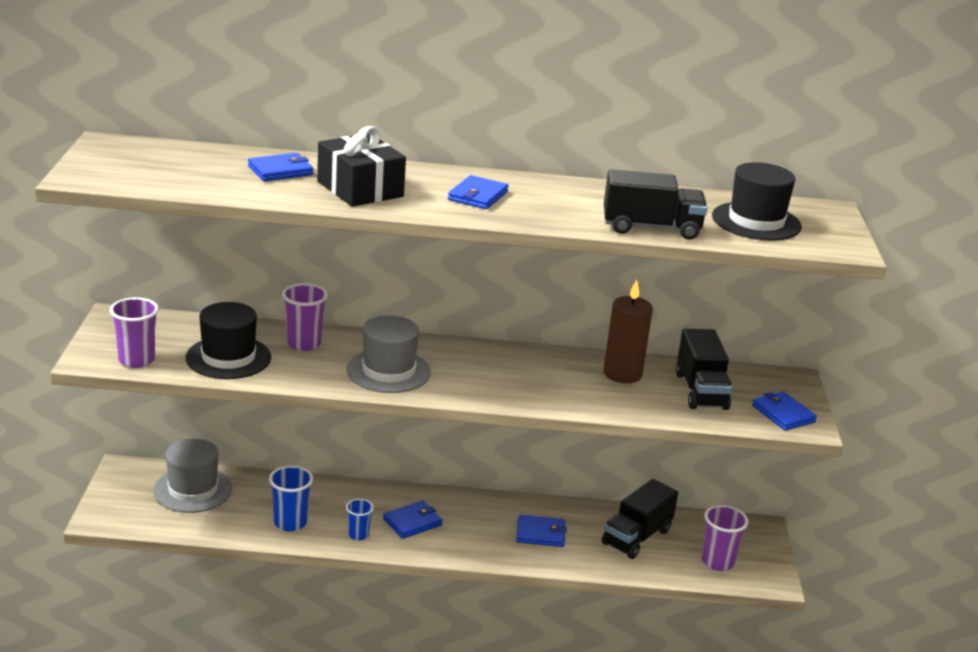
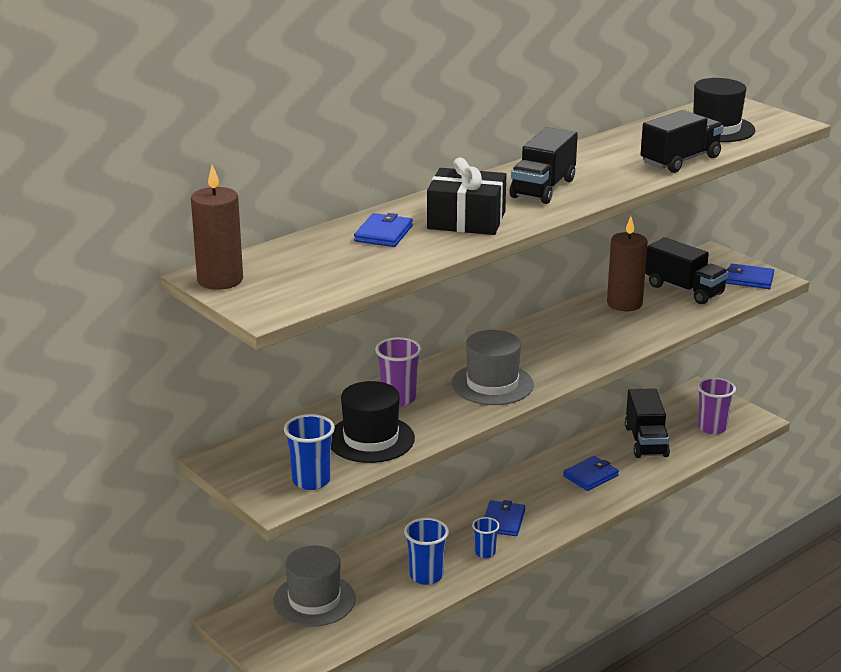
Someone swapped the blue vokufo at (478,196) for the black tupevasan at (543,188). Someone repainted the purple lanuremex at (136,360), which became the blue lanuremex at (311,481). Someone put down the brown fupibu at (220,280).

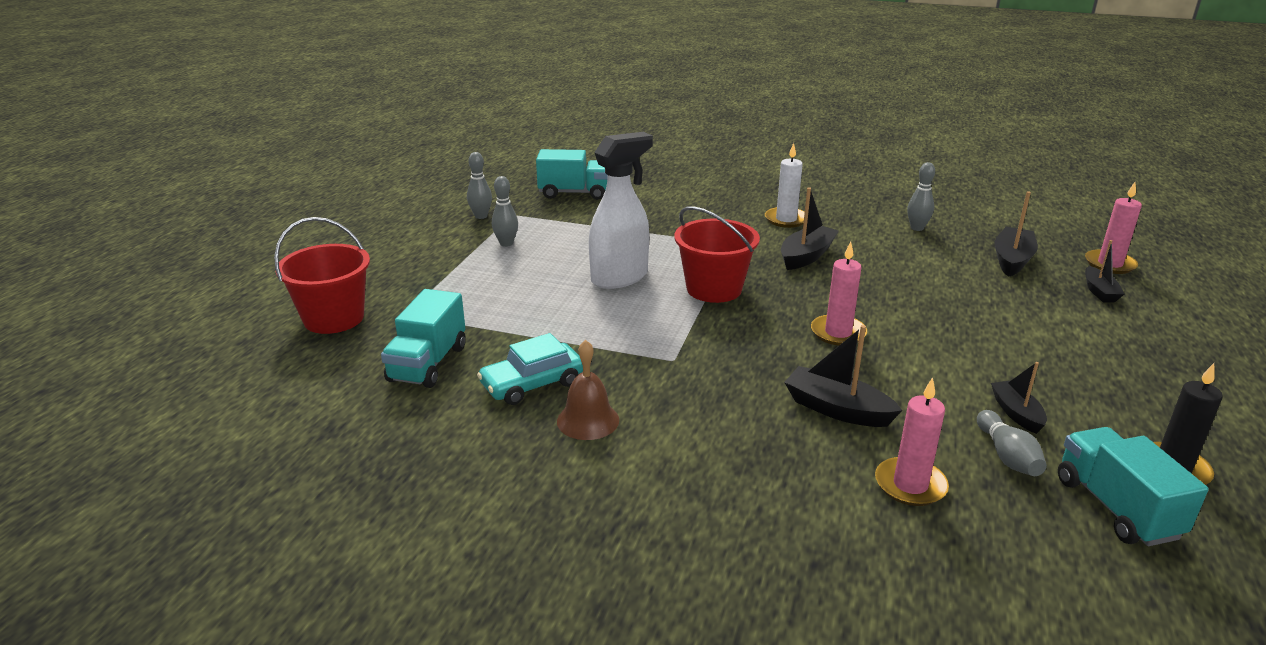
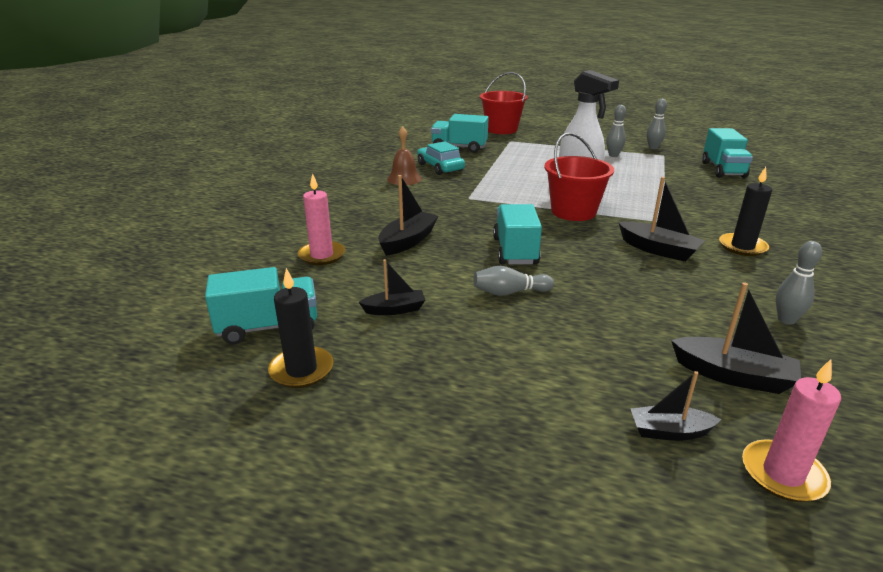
Someone repainted the white fupibu at (786,219), which became the black fupibu at (742,247). Someone swapped the pink fupibu at (838,333) for the turquoise tupevasan at (515,251). Someone carried the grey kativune from (1007,456) to (510,292).

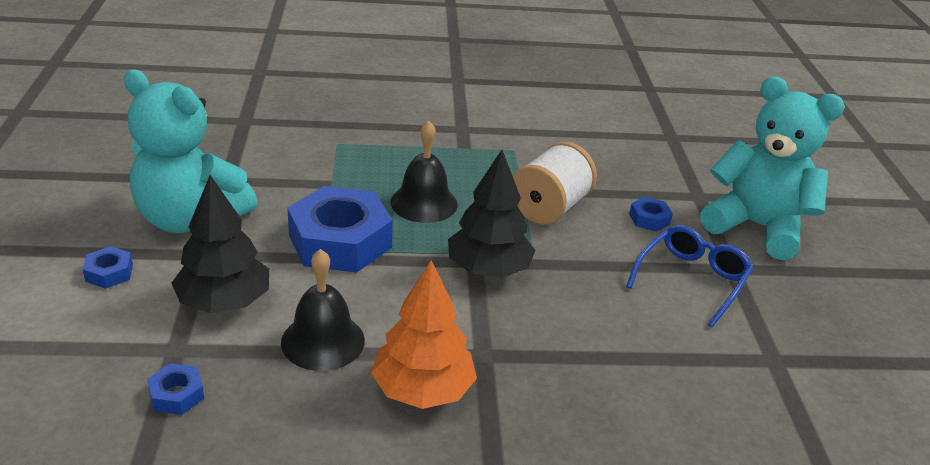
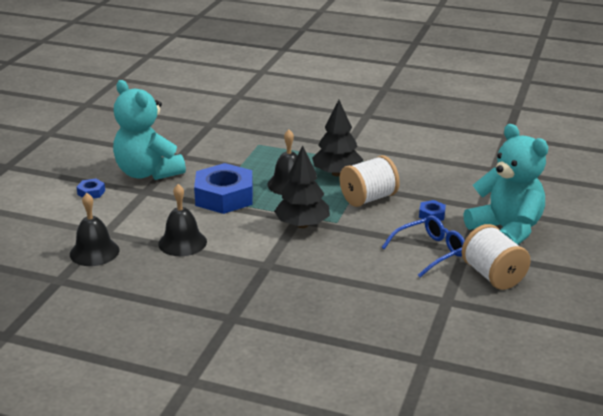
Someone carried the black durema from (224,302) to (337,173). Someone took away the orange durema at (422,390). Someone swapped the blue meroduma at (176,394) for the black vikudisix at (94,252). Someone put down the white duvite at (493,276).

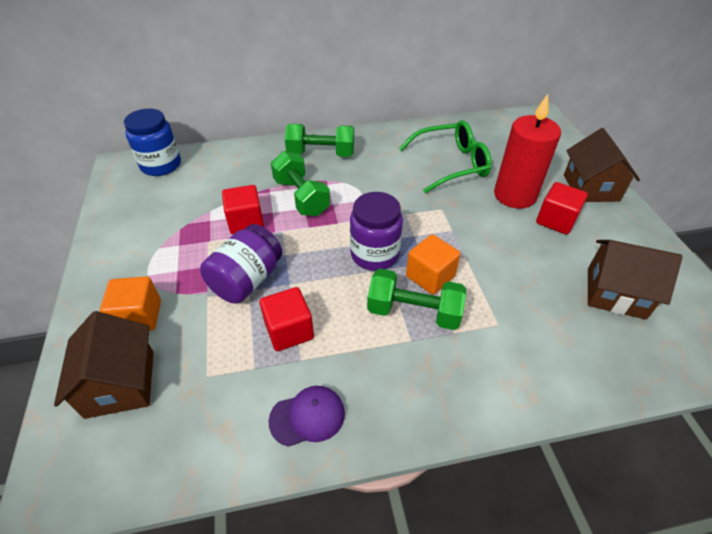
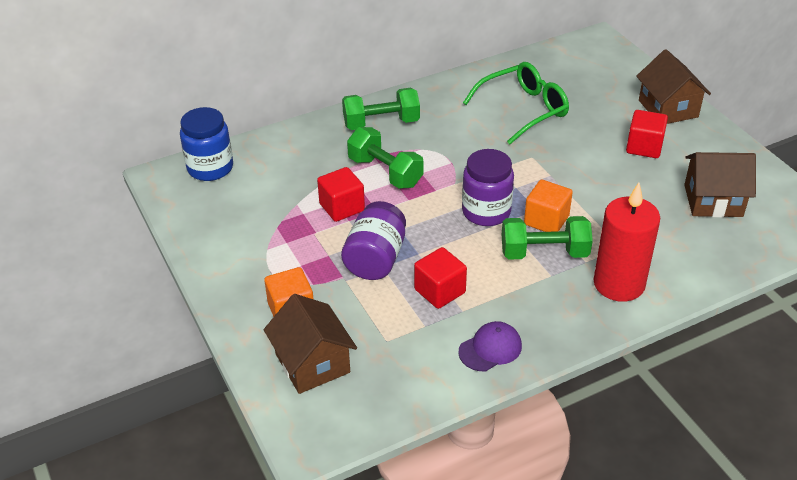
Someone carried the red fupibu from (514,195) to (619,284).

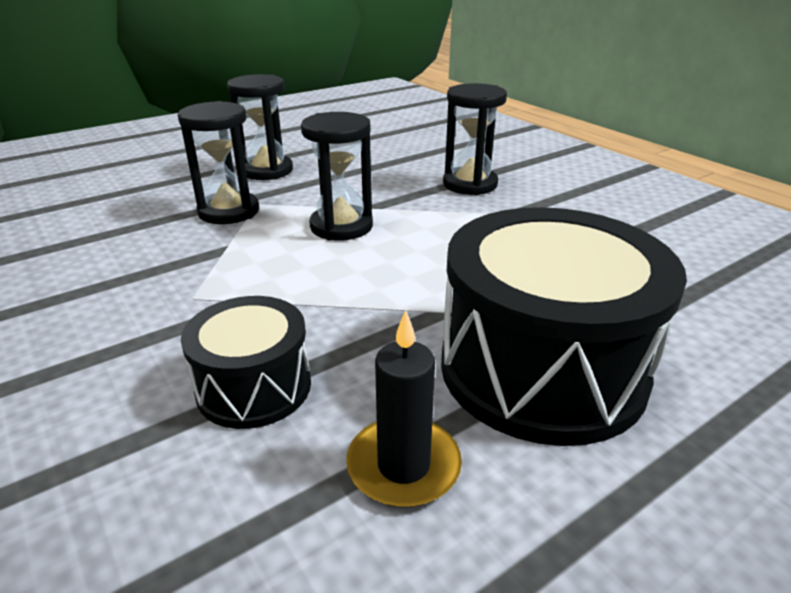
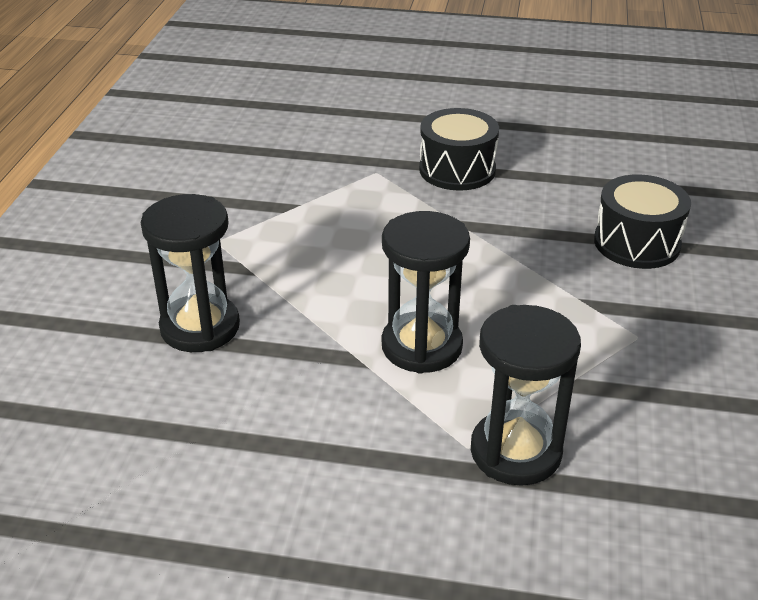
Someone took away the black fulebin at (267,171). Someone scaled the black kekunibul at (542,368) by 0.54. Someone took away the black fupibu at (403,465).

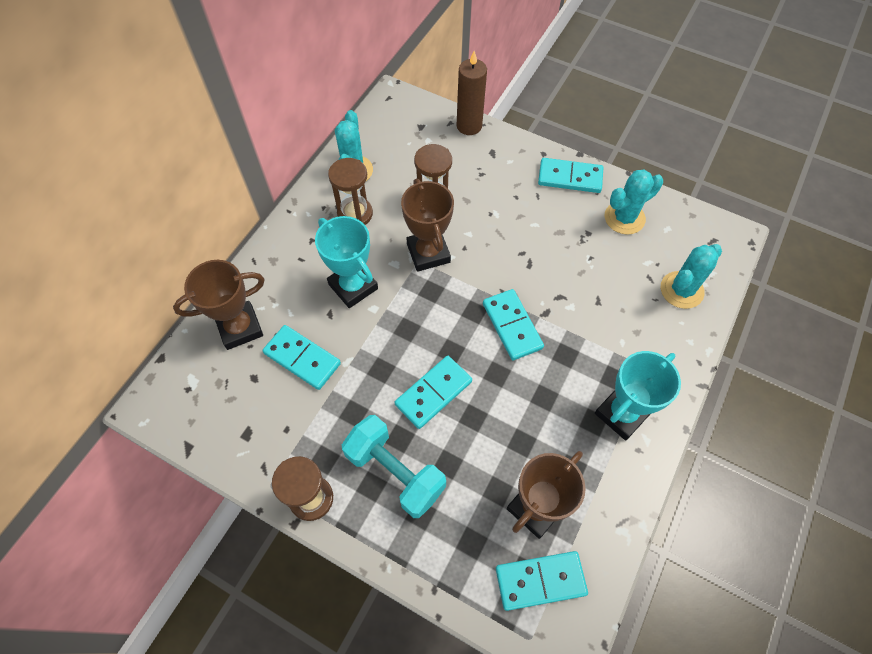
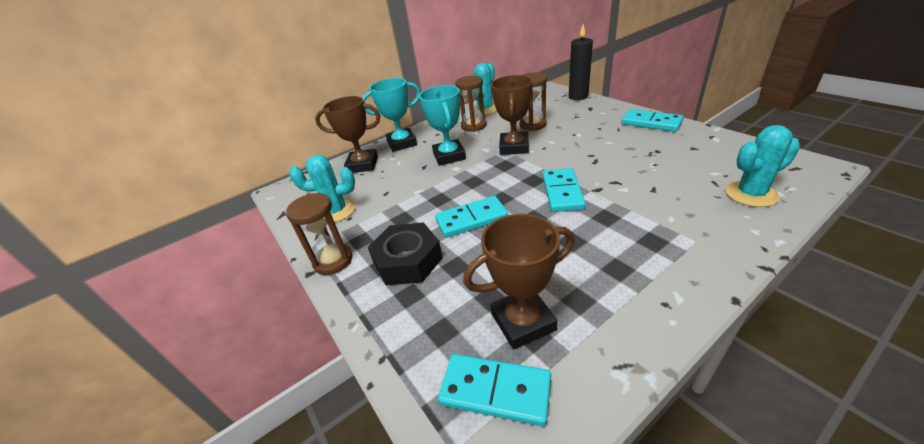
Someone repainted the brown fupibu at (469,126), which became the black fupibu at (578,96). Someone carried the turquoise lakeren from (624,218) to (336,211). Someone took away the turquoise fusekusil at (302,358). Someone carried the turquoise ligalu from (622,413) to (402,143). Someone swapped the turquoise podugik at (395,472) for the black meroduma at (408,261).

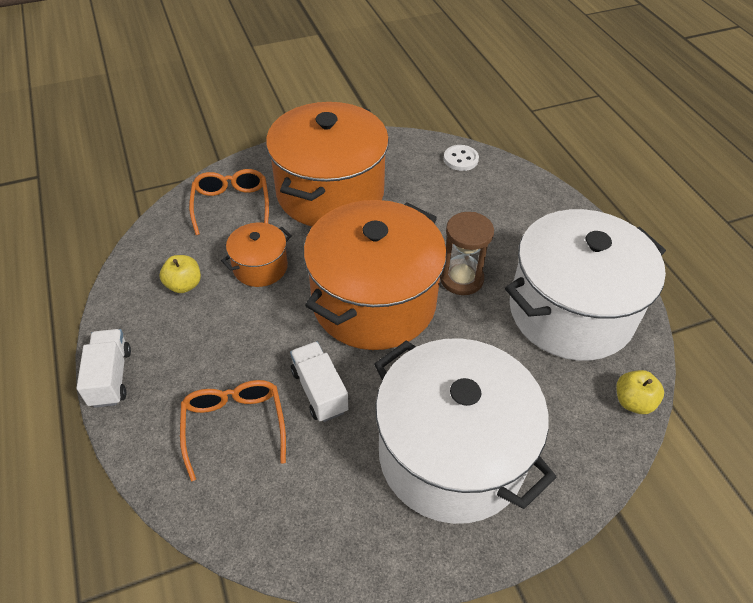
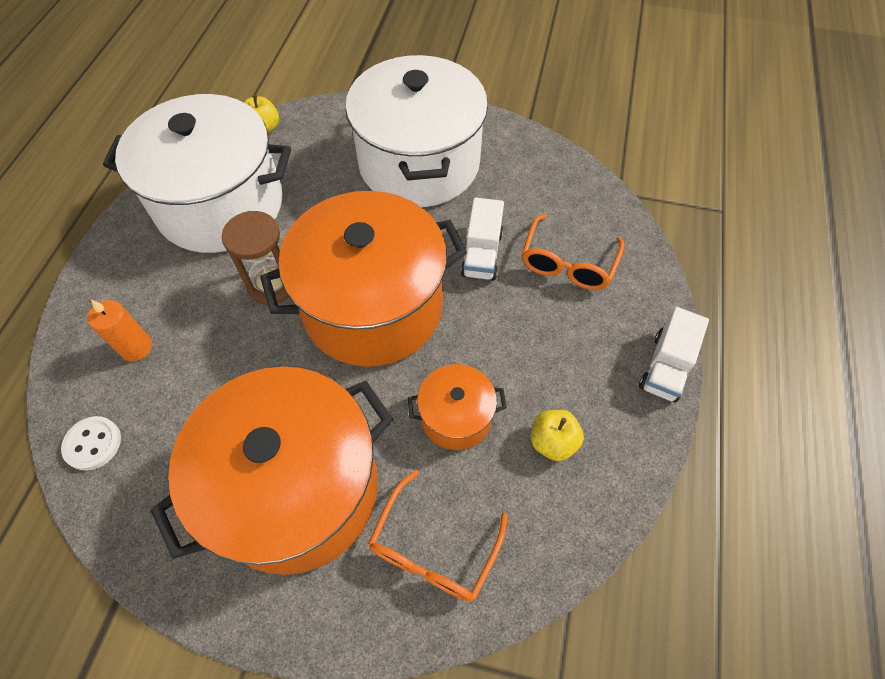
Someone put down the orange fupibu at (136,348).

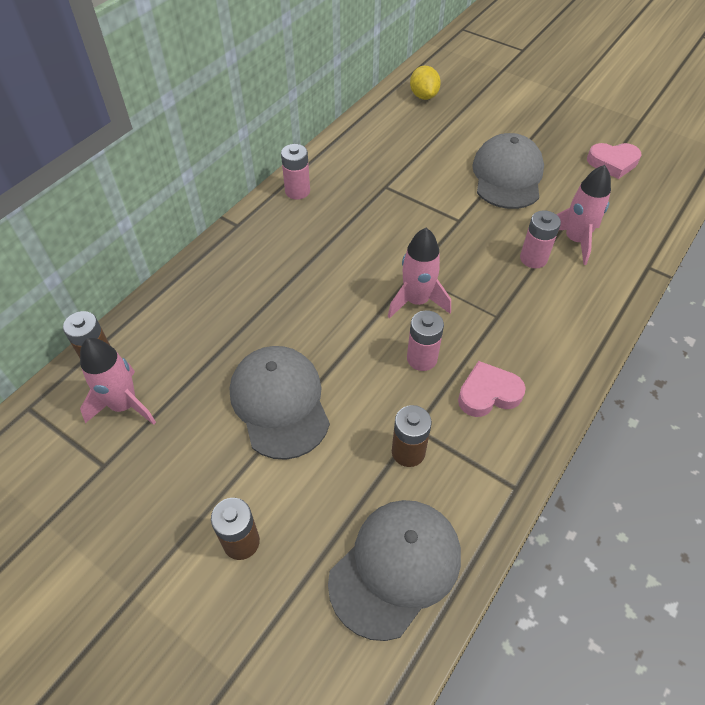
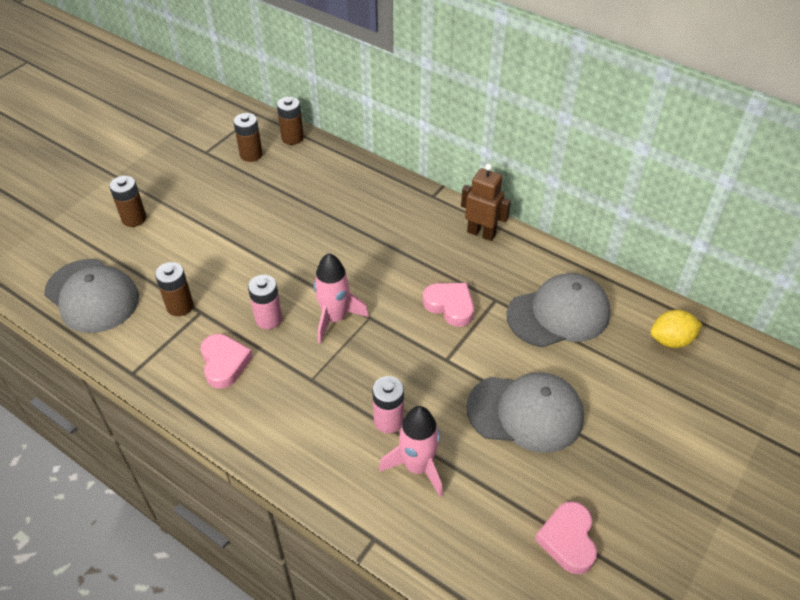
Someone swapped the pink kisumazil at (297,191) for the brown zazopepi at (481,233). Someone swapped the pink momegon at (124,405) for the brown kisumazil at (251,154). Someone carried the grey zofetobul from (279,403) to (558,314). Someone put down the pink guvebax at (450,306).

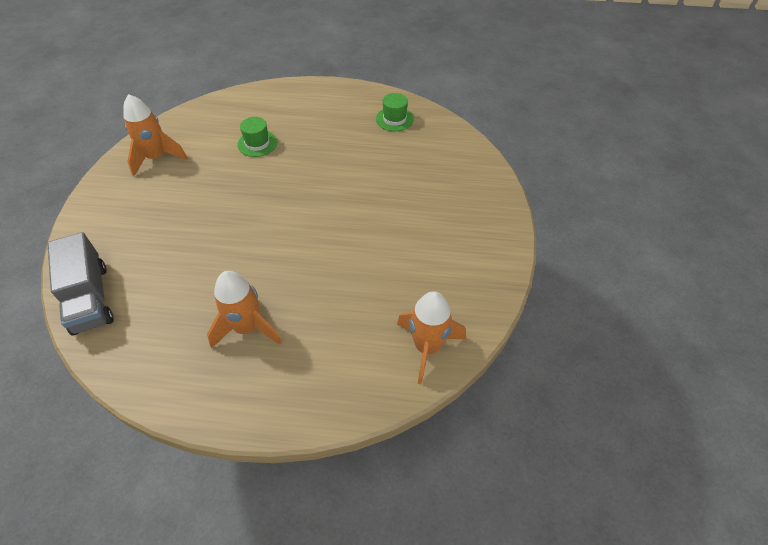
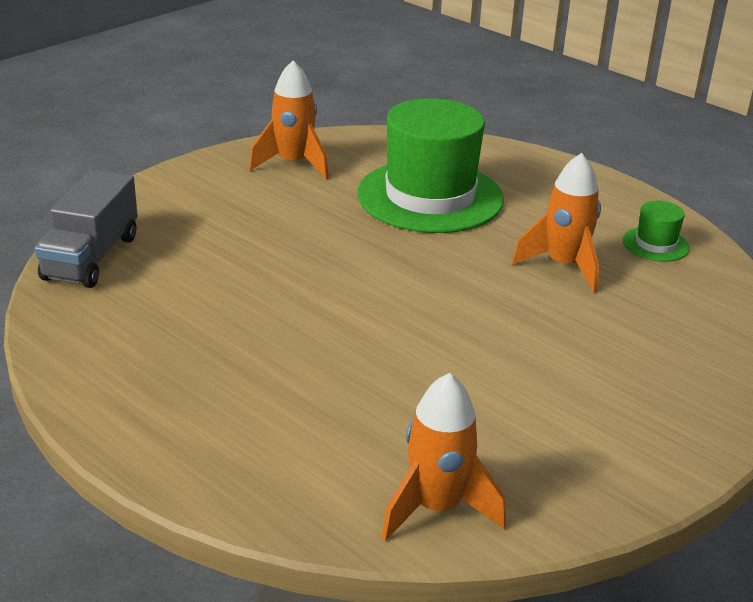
Someone scaled the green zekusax at (257,143) by 2.35. Someone carried the orange momegon from (247,328) to (564,266).

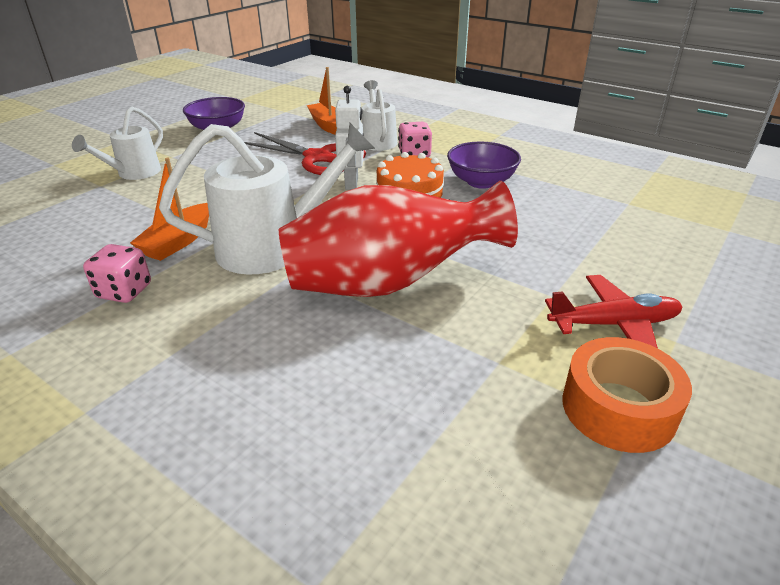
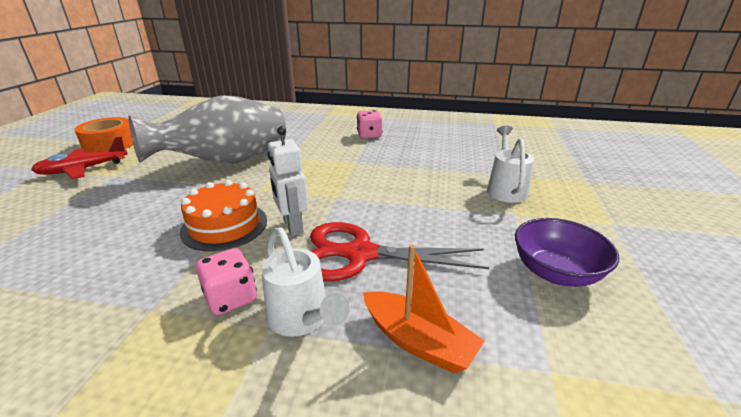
Someone took away the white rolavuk at (274,247). Someone took away the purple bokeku at (481,182). Someone took away the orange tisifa at (178,241). Someone repainted the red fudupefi at (388,284), which became the grey fudupefi at (226,162).

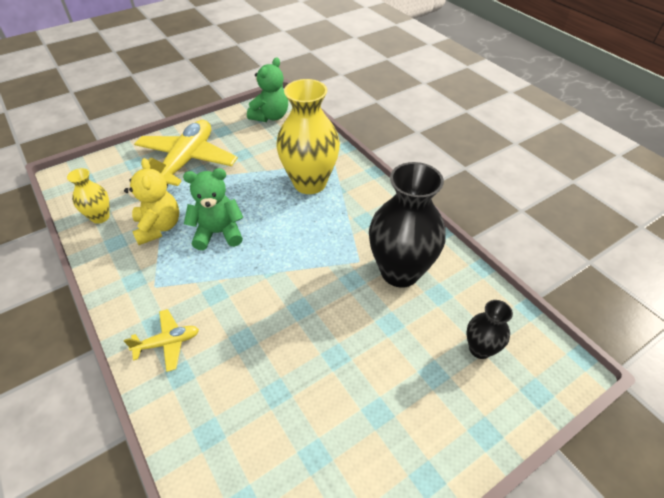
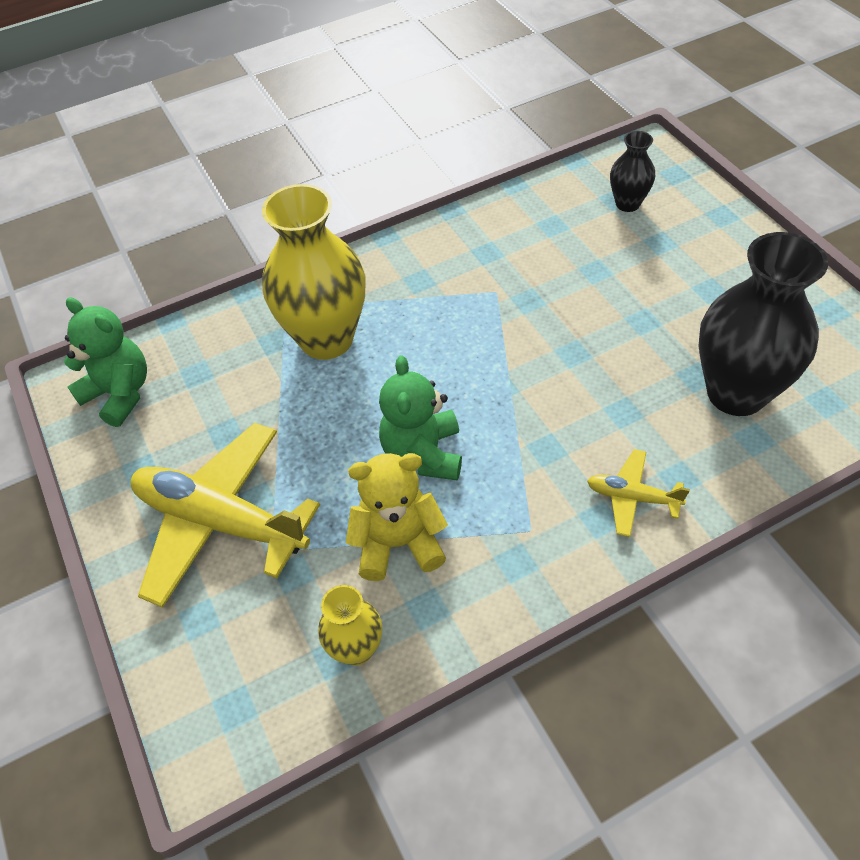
Someone carried the black fudupefi from (400,272) to (736,393). Someone rotated the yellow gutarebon at (167,343) by 60 degrees counterclockwise.

